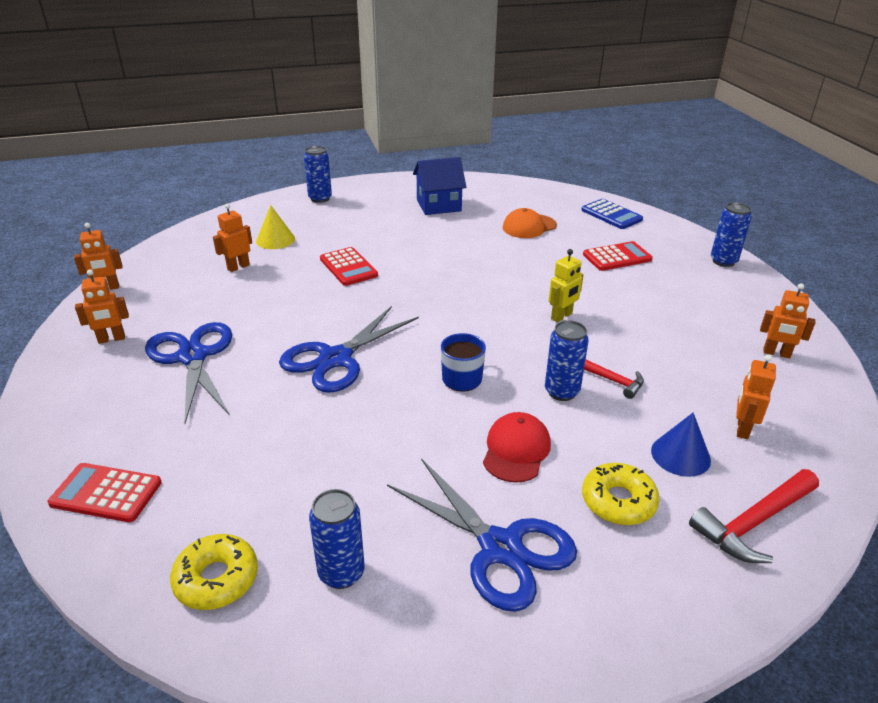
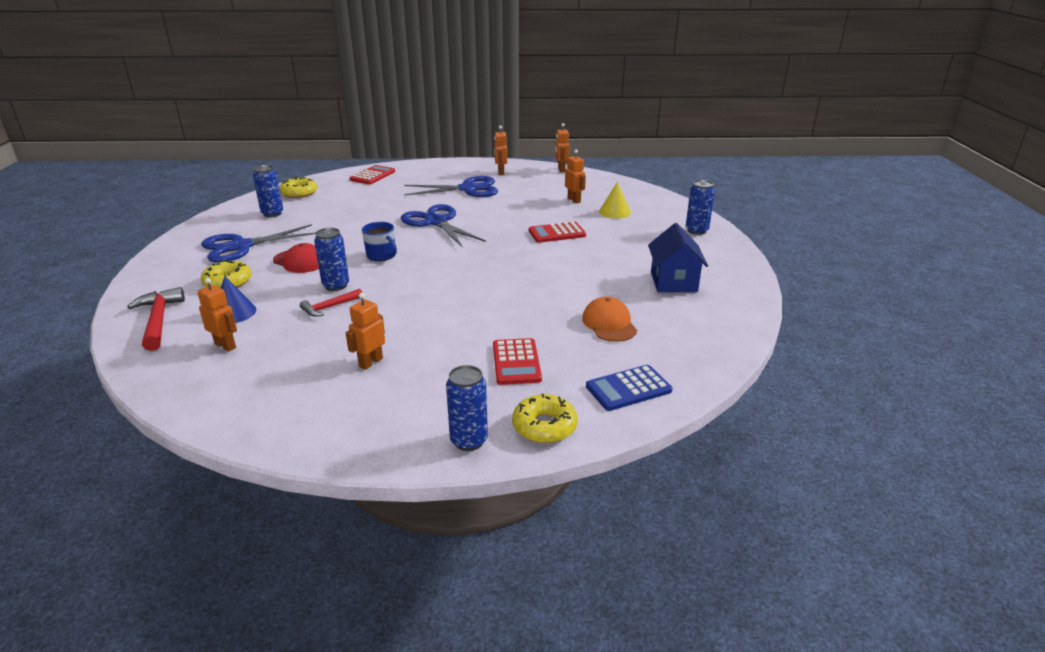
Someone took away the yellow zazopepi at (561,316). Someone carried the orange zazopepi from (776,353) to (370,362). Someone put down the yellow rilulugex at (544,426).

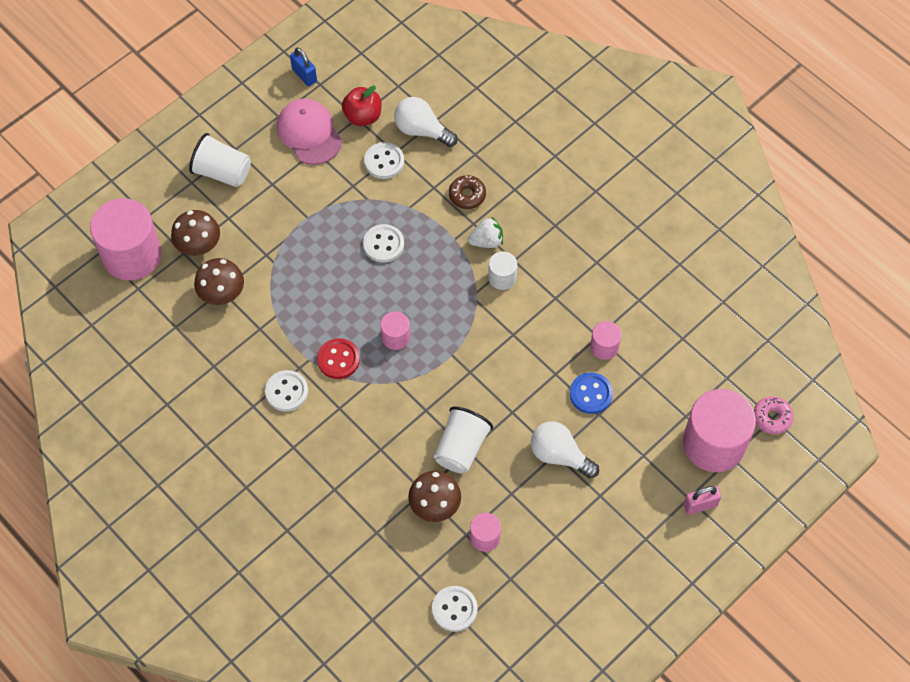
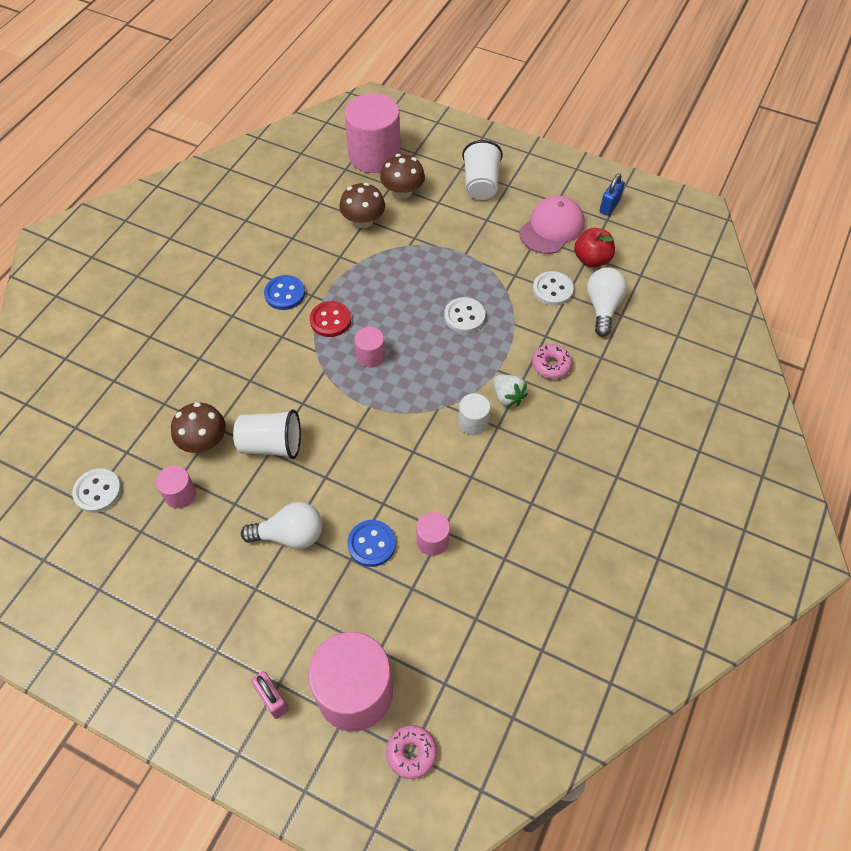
Someone repainted the brown rilulugex at (467,195), which became the pink rilulugex at (551,365). Someone repainted the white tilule at (286,391), which became the blue tilule at (284,294). Someone rotated the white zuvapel at (559,455) by 75 degrees clockwise.

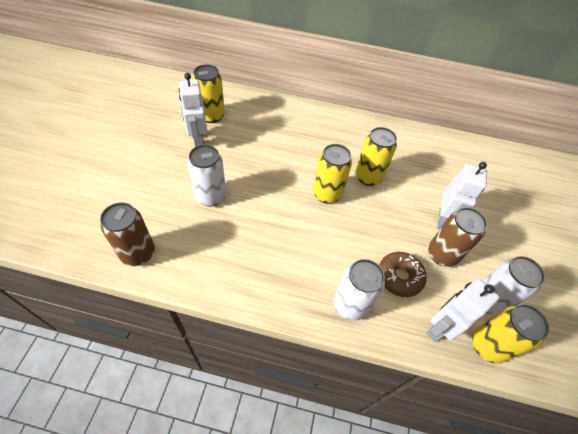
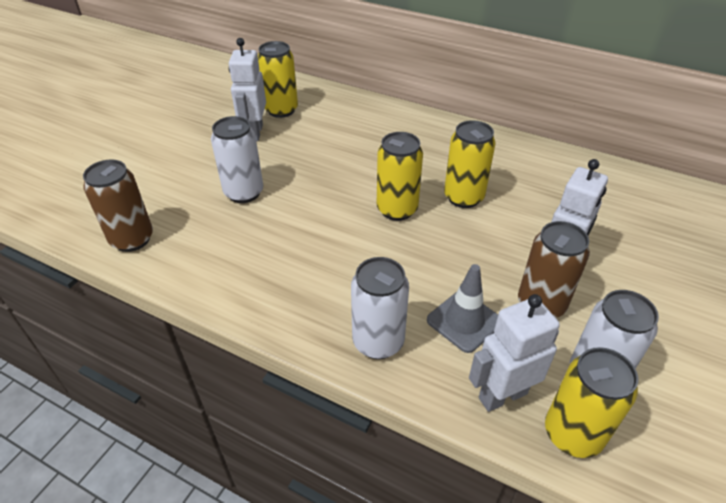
Someone swapped the brown rilulugex at (399,277) for the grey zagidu at (464,321).

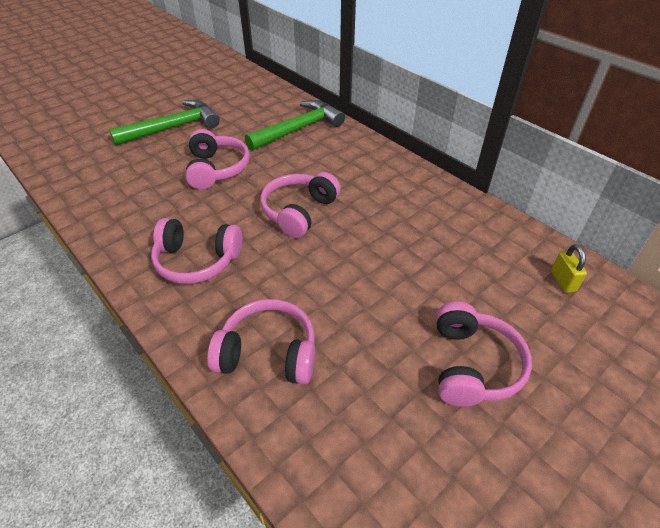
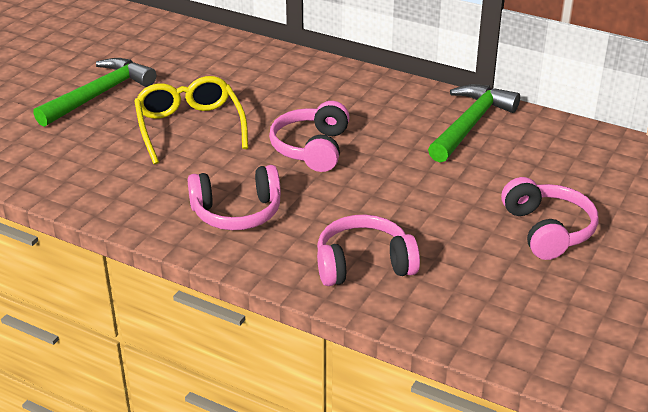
Someone carried the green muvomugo from (299,129) to (470,124). Someone swapped the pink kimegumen at (217,169) for the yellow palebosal at (189,127). Someone took away the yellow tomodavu at (562,281).

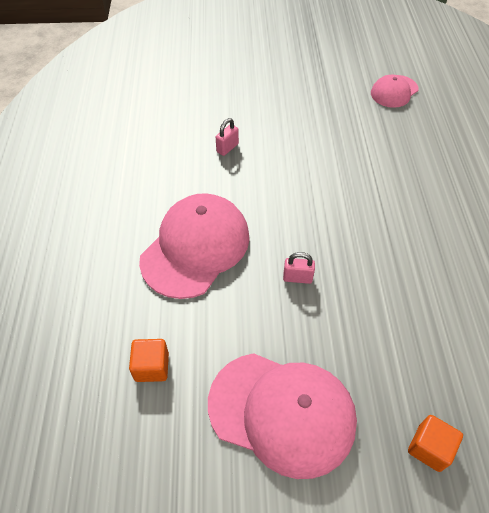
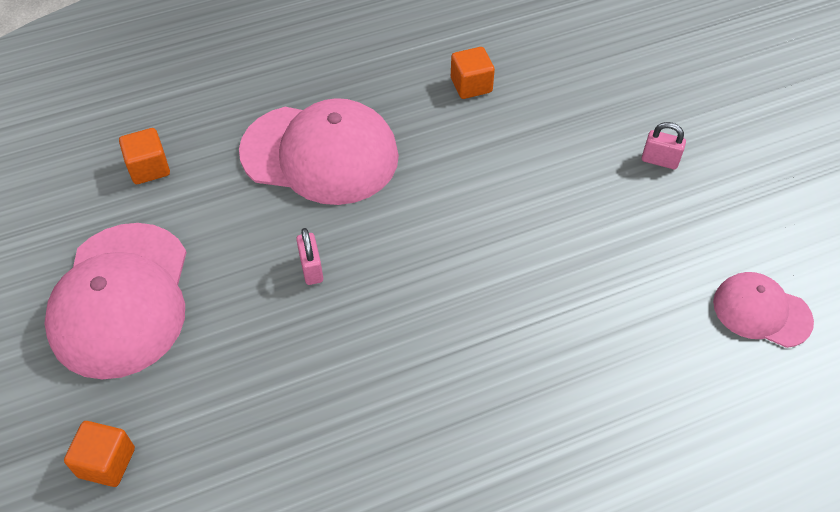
Someone carried the pink tomodavu from (227,148) to (659,161). Someone put down the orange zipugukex at (471,85).

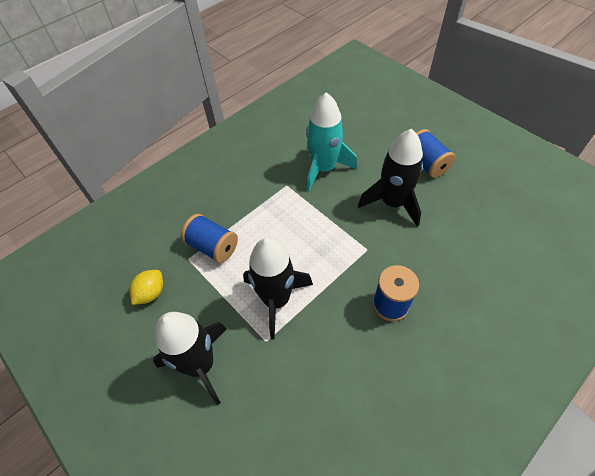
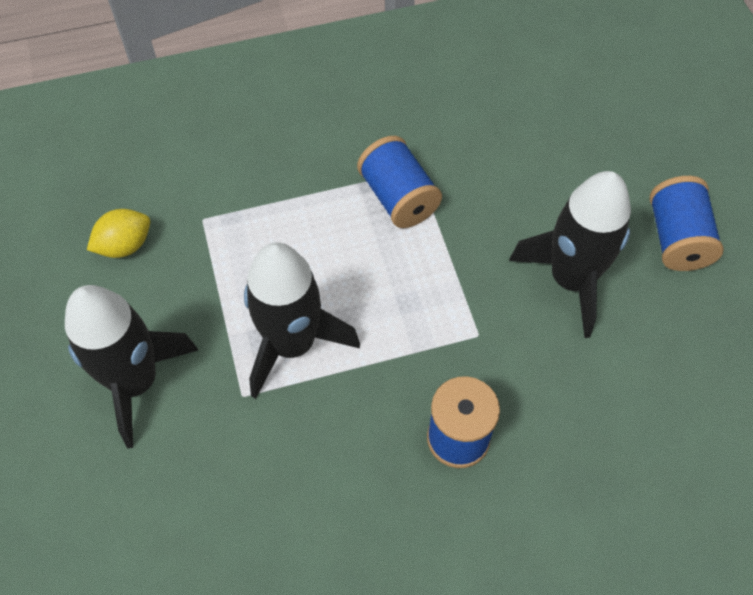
Someone took away the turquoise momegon at (324,168). Someone carried the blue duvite from (213,247) to (398,198).

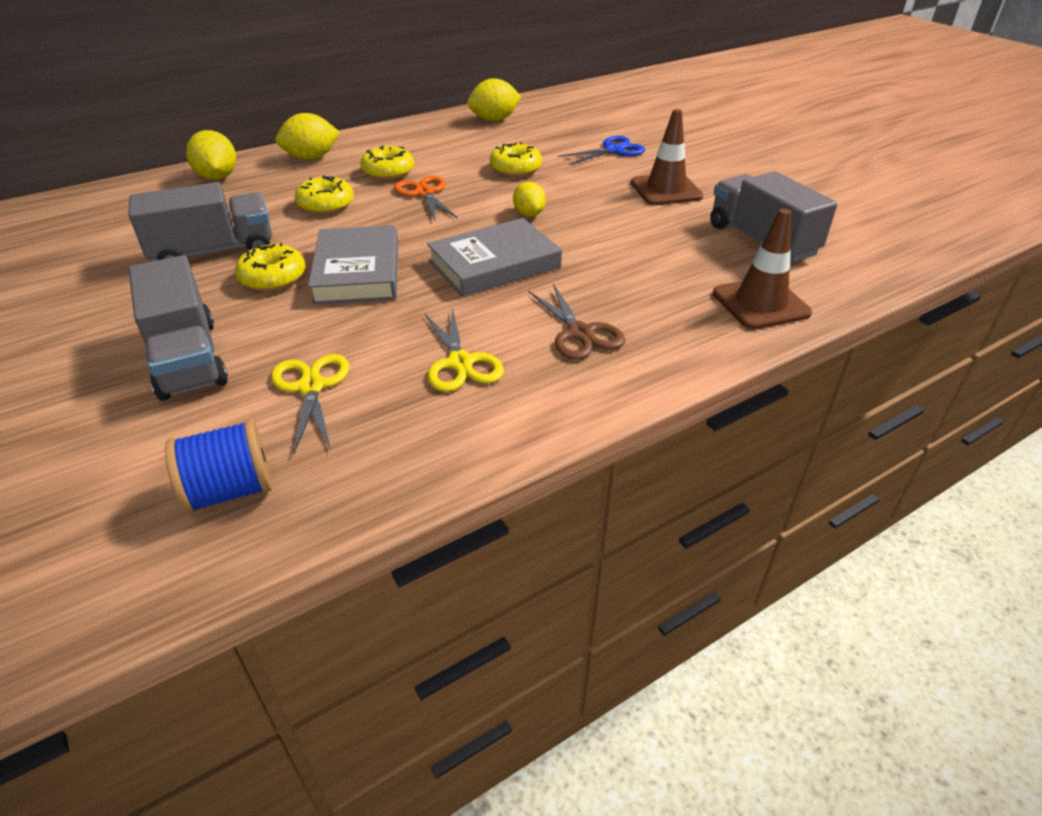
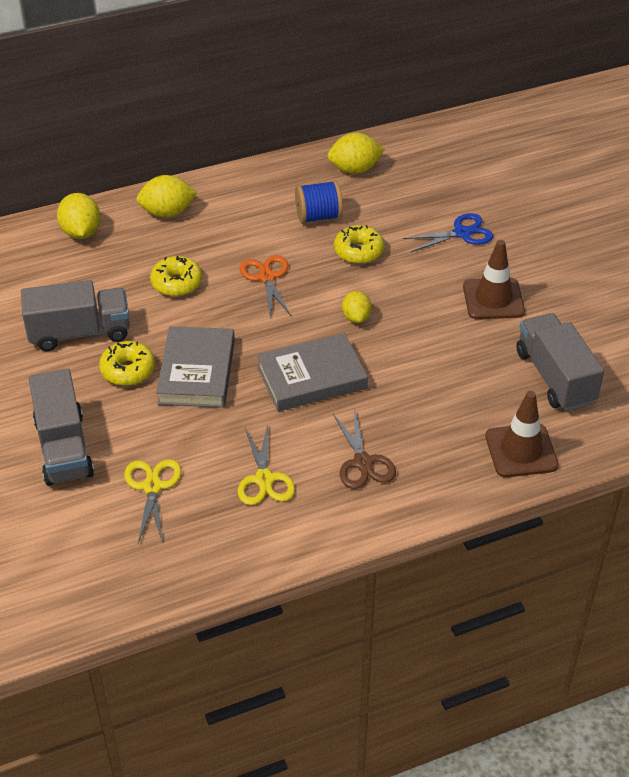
Someone took away the yellow rilulugex at (388,172). Someone carried the blue duvite from (230,491) to (318,216).

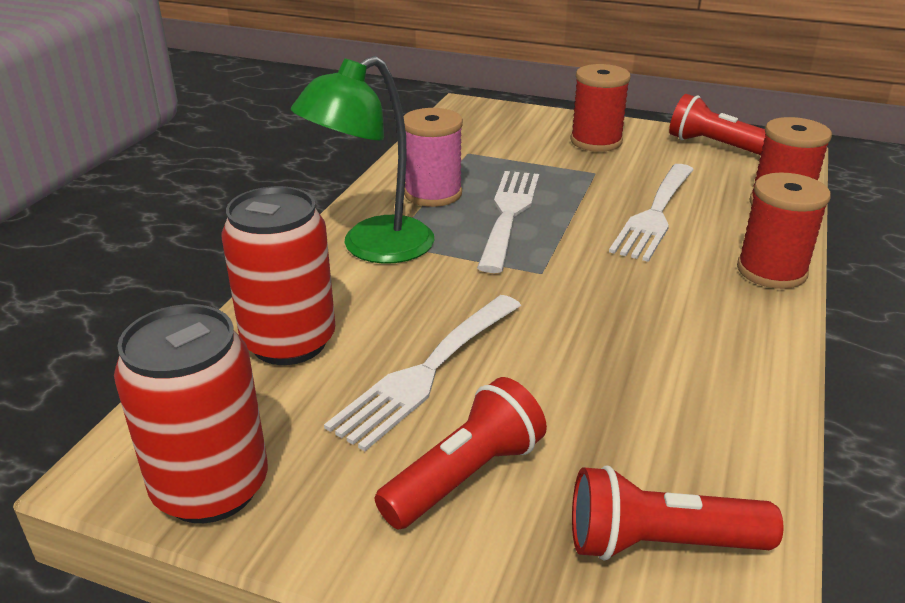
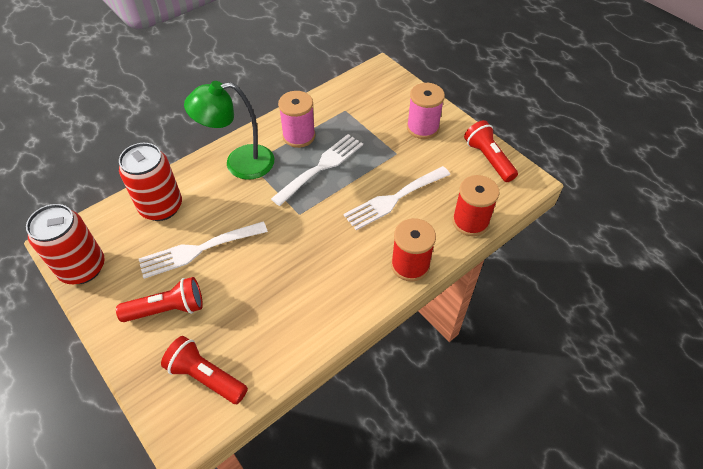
Someone repainted the red duvite at (596,141), which became the pink duvite at (422,128).

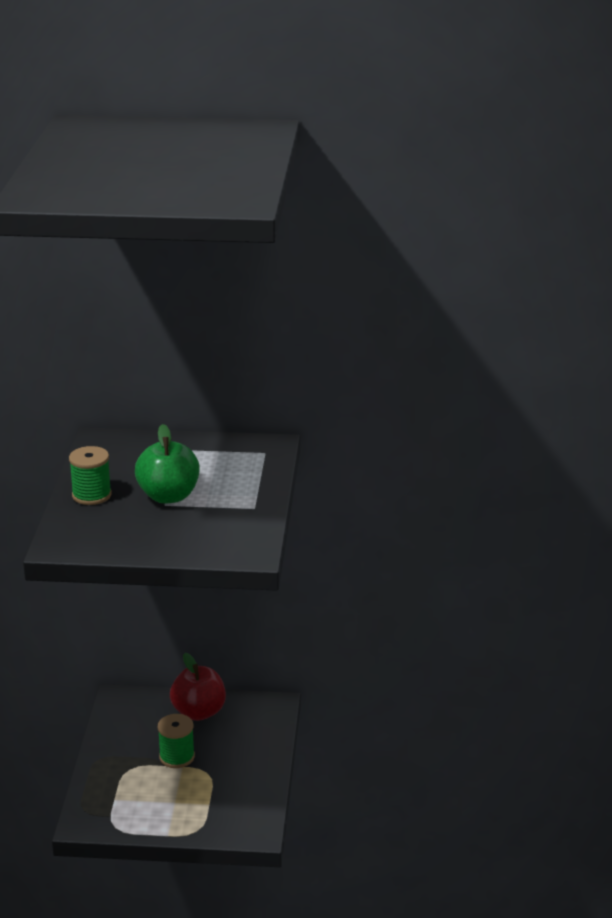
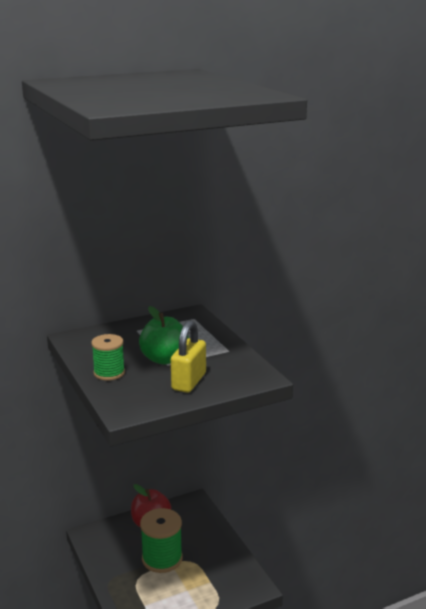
Someone scaled the green duvite at (177,757) by 1.55. Someone put down the yellow tomodavu at (189,382).

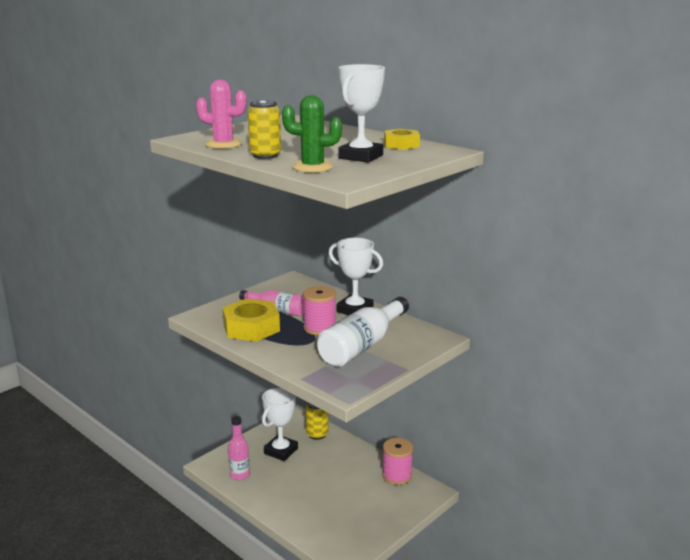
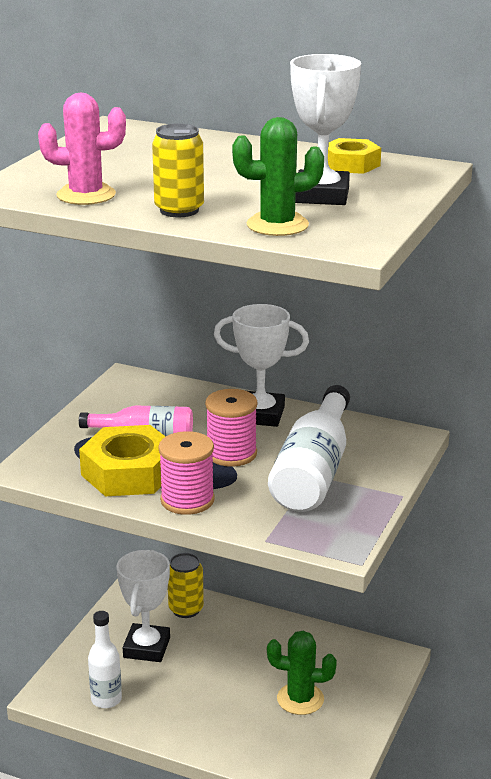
Someone repainted the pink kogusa at (240,475), which became the white kogusa at (106,699). Someone carried the pink duvite from (397,475) to (187,500). Someone put down the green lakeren at (300,699).

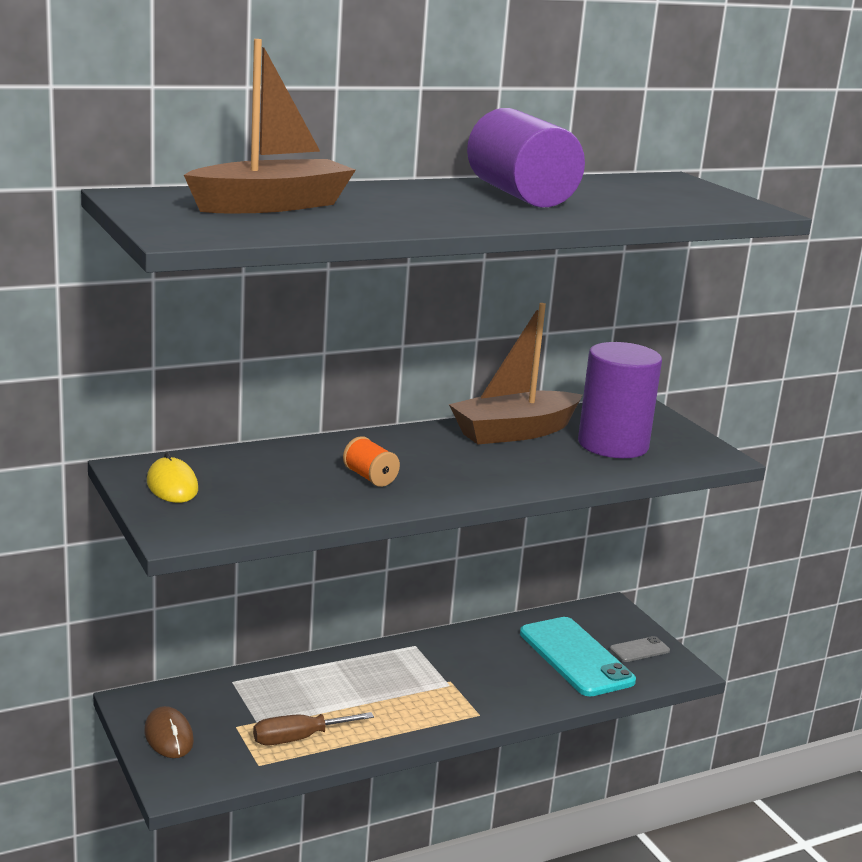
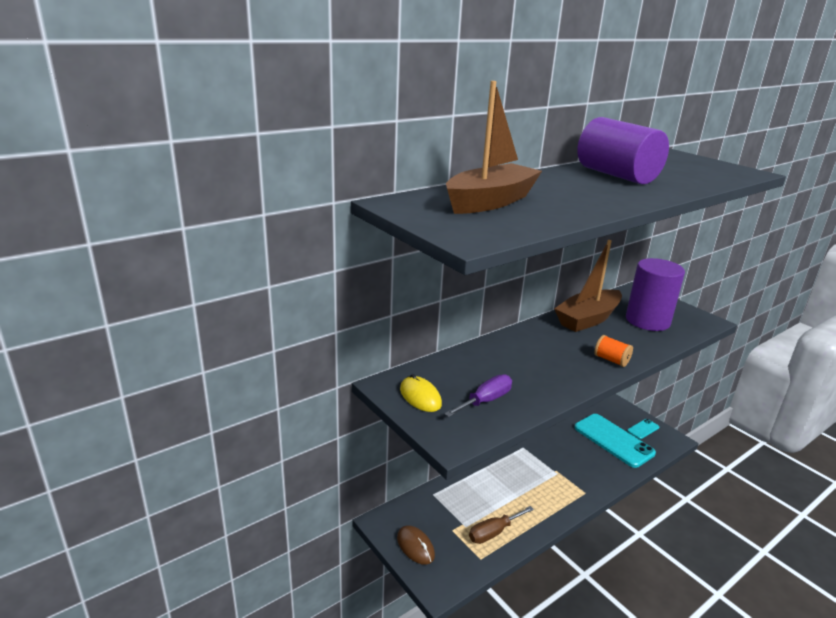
Someone carried the orange duvite from (370,477) to (611,360). Someone repainted the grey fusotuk at (639,650), which became the turquoise fusotuk at (643,429). Someone put down the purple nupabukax at (485,401).

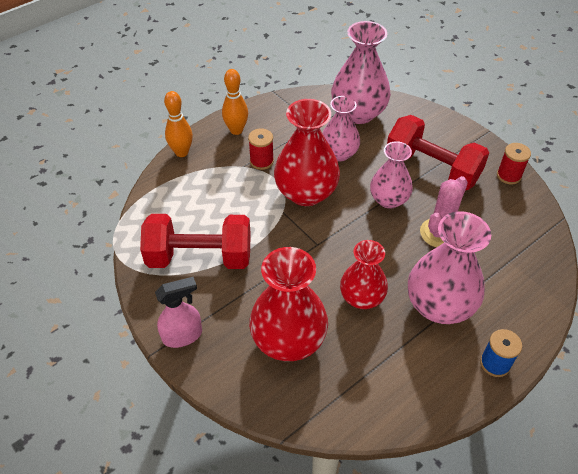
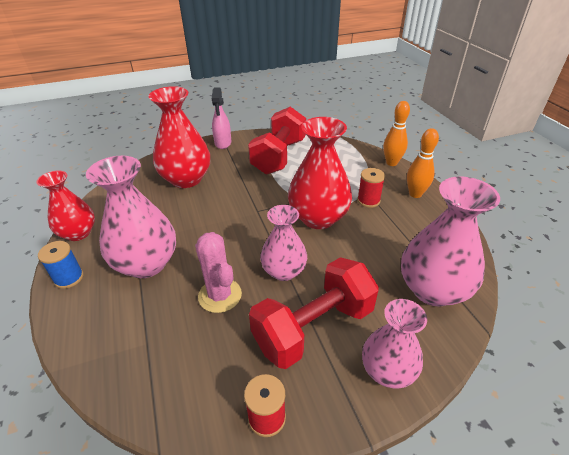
Someone carried the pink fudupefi from (339,153) to (387,370). Someone carried the red fudupefi from (362,297) to (78,233).

